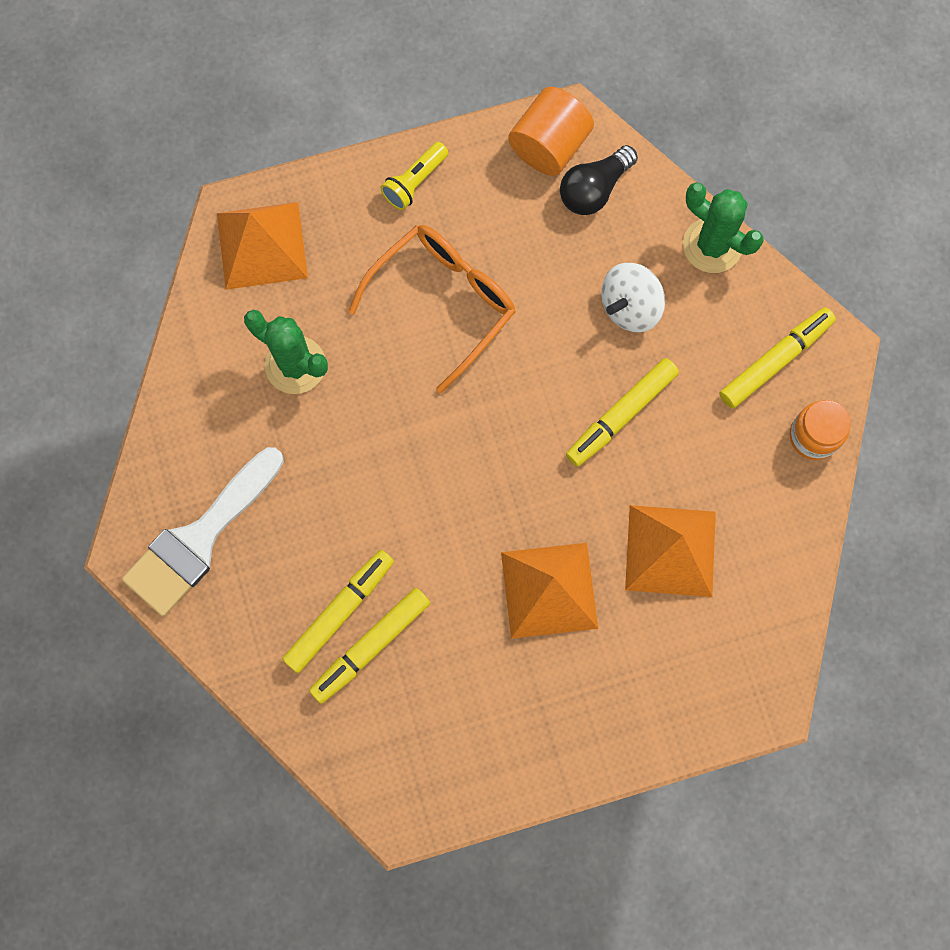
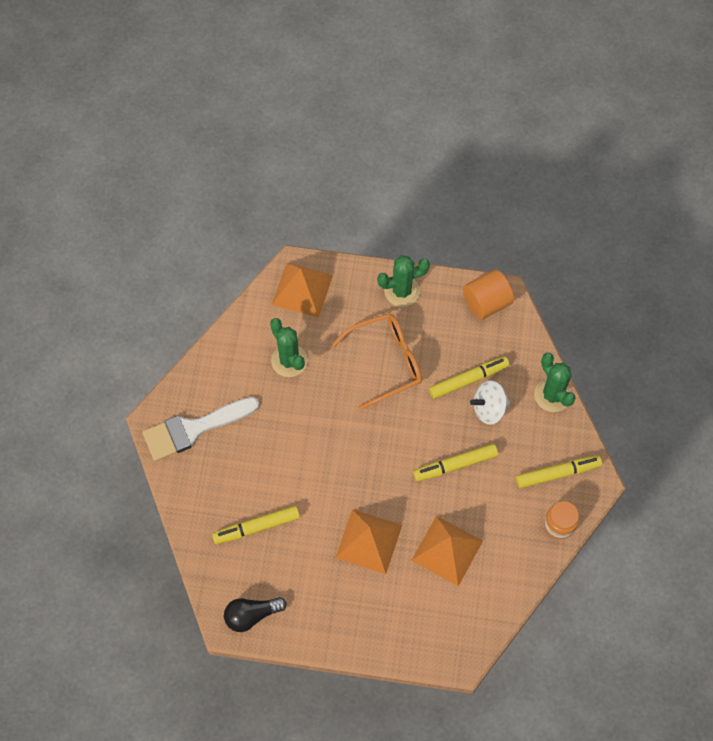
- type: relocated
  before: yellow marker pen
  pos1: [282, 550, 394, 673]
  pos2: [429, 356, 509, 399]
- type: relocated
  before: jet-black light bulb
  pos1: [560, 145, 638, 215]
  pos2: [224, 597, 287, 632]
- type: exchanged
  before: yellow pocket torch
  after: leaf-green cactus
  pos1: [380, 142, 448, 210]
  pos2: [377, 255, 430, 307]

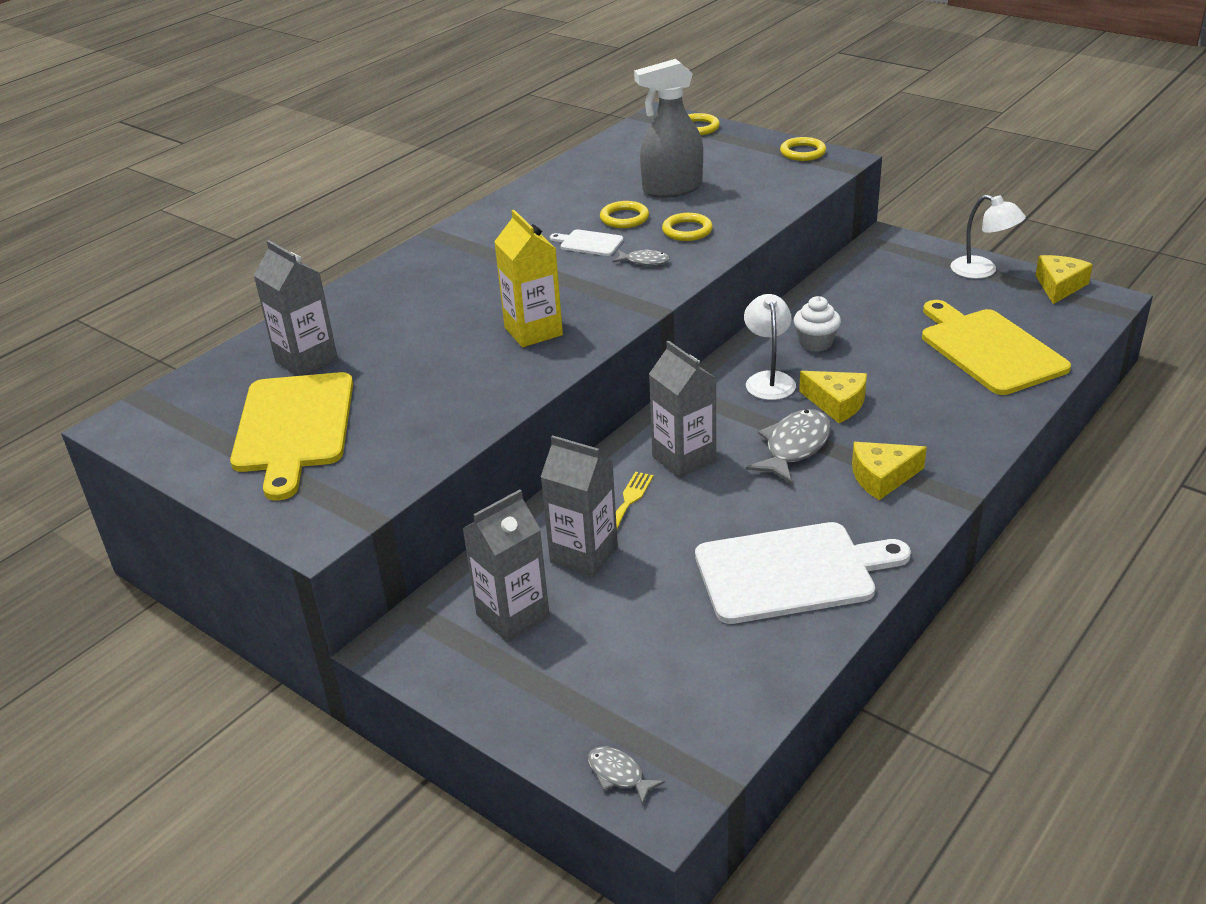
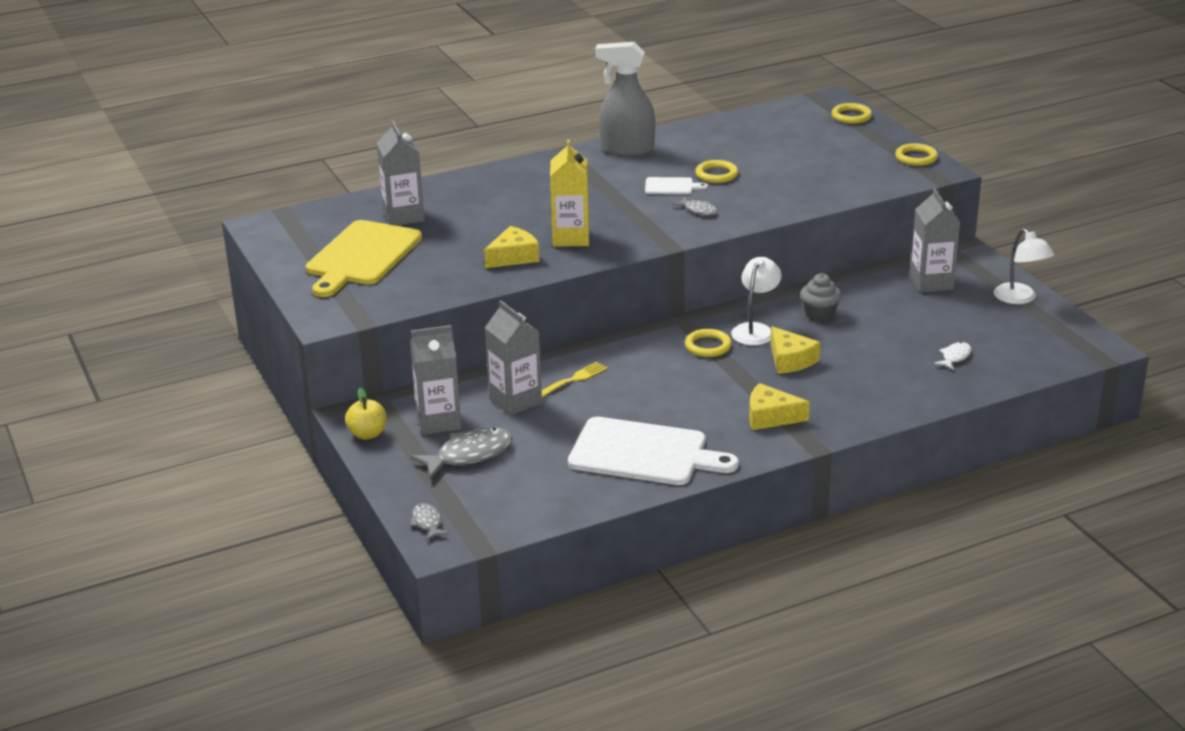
- type: appeared
  after: yellow apple
  pos2: [345, 388, 387, 440]
- type: relocated
  before: gray sprayer
  pos1: [634, 59, 703, 198]
  pos2: [595, 42, 655, 157]
- type: relocated
  before: gray carton
  pos1: [649, 341, 717, 478]
  pos2: [910, 188, 961, 293]
- type: relocated
  before: yellow torus
  pos1: [662, 213, 713, 241]
  pos2: [685, 329, 732, 357]
- type: relocated
  before: gray toy fish
  pos1: [746, 409, 831, 484]
  pos2: [410, 428, 513, 479]
- type: relocated
  before: yellow cheese wedge
  pos1: [1036, 255, 1093, 304]
  pos2: [484, 226, 540, 268]
- type: exchanged
  before: yellow chopping board
  after: pure white toy fish
  pos1: [922, 300, 1071, 395]
  pos2: [934, 342, 971, 370]
- type: colour
  before: pure white fairy cake
  after: gray fairy cake
  pos1: [794, 296, 841, 352]
  pos2: [800, 273, 842, 322]
- type: spun
  before: pure white chopping board
  pos1: [550, 229, 624, 256]
  pos2: [645, 177, 708, 194]
  turn: 135

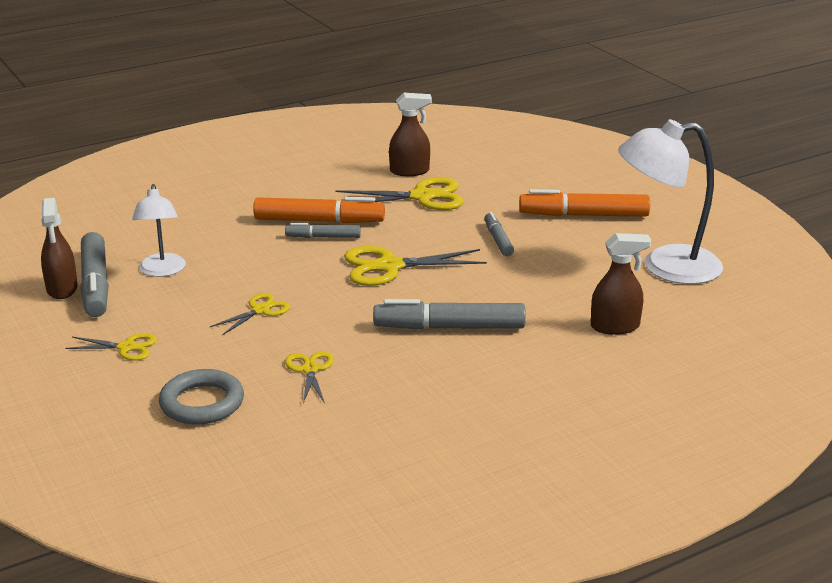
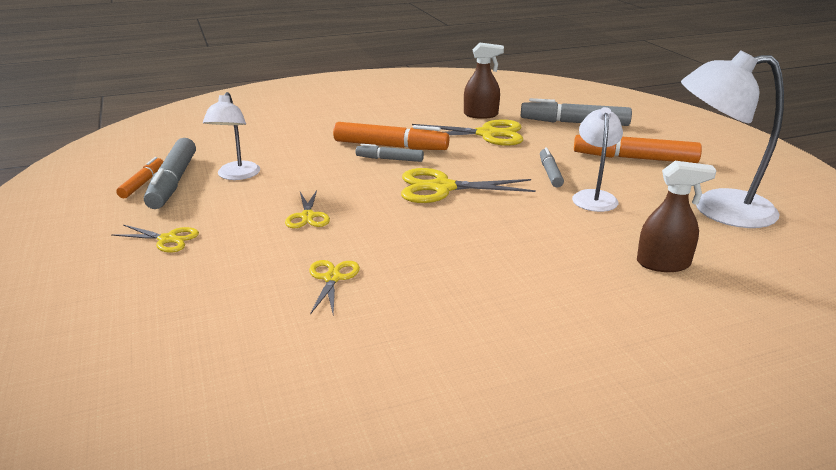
- type: missing
  before: gray torus
  pos1: [159, 369, 244, 425]
- type: appeared
  after: pure white desk lamp
  pos2: [572, 107, 623, 212]
- type: relocated
  before: gray marker pen
  pos1: [373, 299, 526, 330]
  pos2: [521, 98, 632, 126]
- type: exchanged
  before: russet sprayer
  after: orange marker pen
  pos1: [41, 198, 78, 299]
  pos2: [116, 157, 164, 198]
- type: spun
  before: yellow pair of scissors
  pos1: [210, 293, 290, 335]
  pos2: [285, 190, 330, 228]
  turn: 120

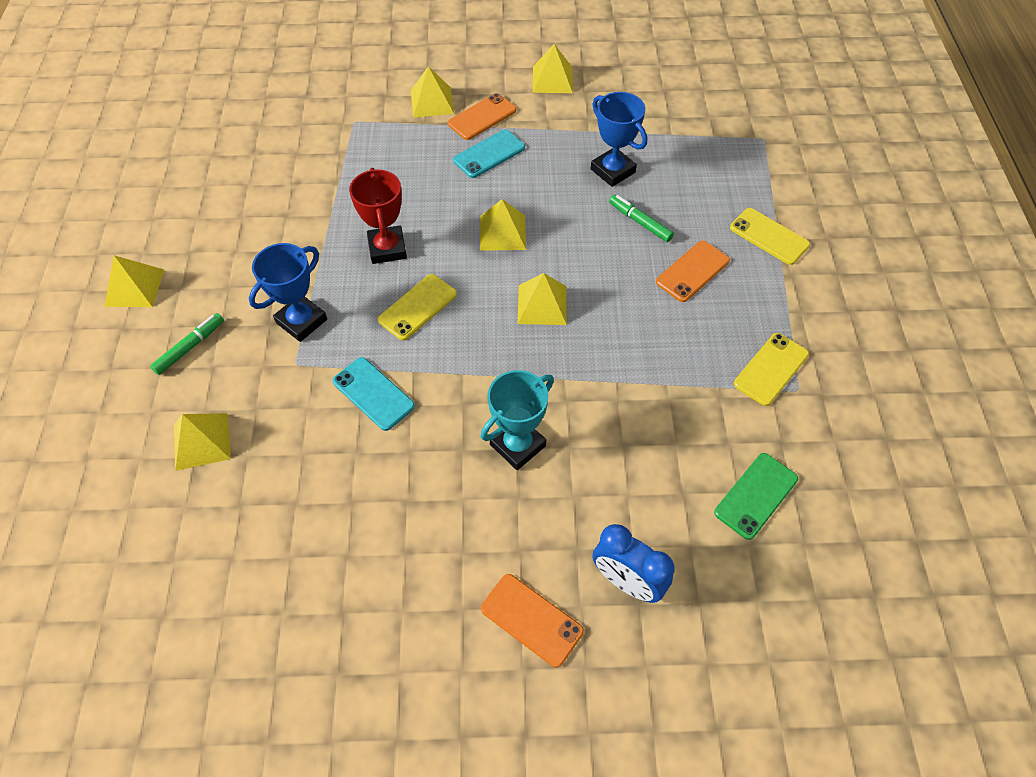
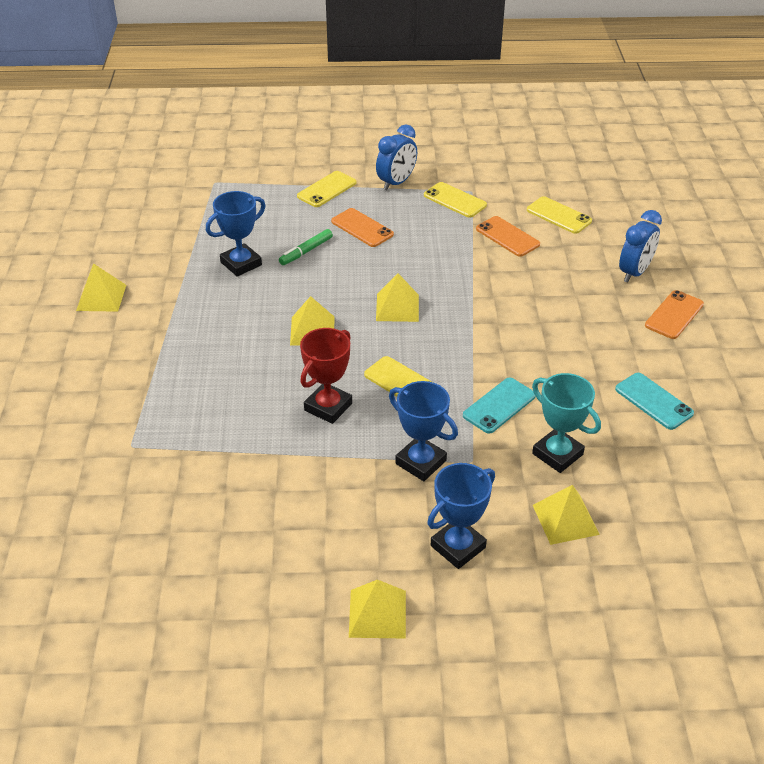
- type: missing
  before: yellow pyramid shape
  pos1: [411, 66, 454, 118]
- type: appeared
  after: cobalt alarm clock
  pos2: [376, 124, 417, 190]
- type: relocated
  before: orange phone
  pos1: [448, 93, 516, 140]
  pos2: [476, 216, 540, 257]
- type: relocated
  before: teal phone
  pos1: [453, 129, 525, 178]
  pos2: [615, 373, 694, 430]
- type: relocated
  before: teal trophy
  pos1: [481, 370, 554, 470]
  pos2: [532, 373, 601, 473]
- type: exchanged
  before: leaf-green marker pen
  after: cobalt trophy
  pos1: [150, 313, 224, 375]
  pos2: [427, 463, 495, 569]
- type: colour
  before: leaf-green phone
  after: yellow phone
  pos1: [714, 453, 798, 540]
  pos2: [527, 196, 592, 234]
- type: spun
  before: scarlet trophy
  pos1: [349, 168, 407, 264]
  pos2: [300, 328, 352, 424]
  turn: -45

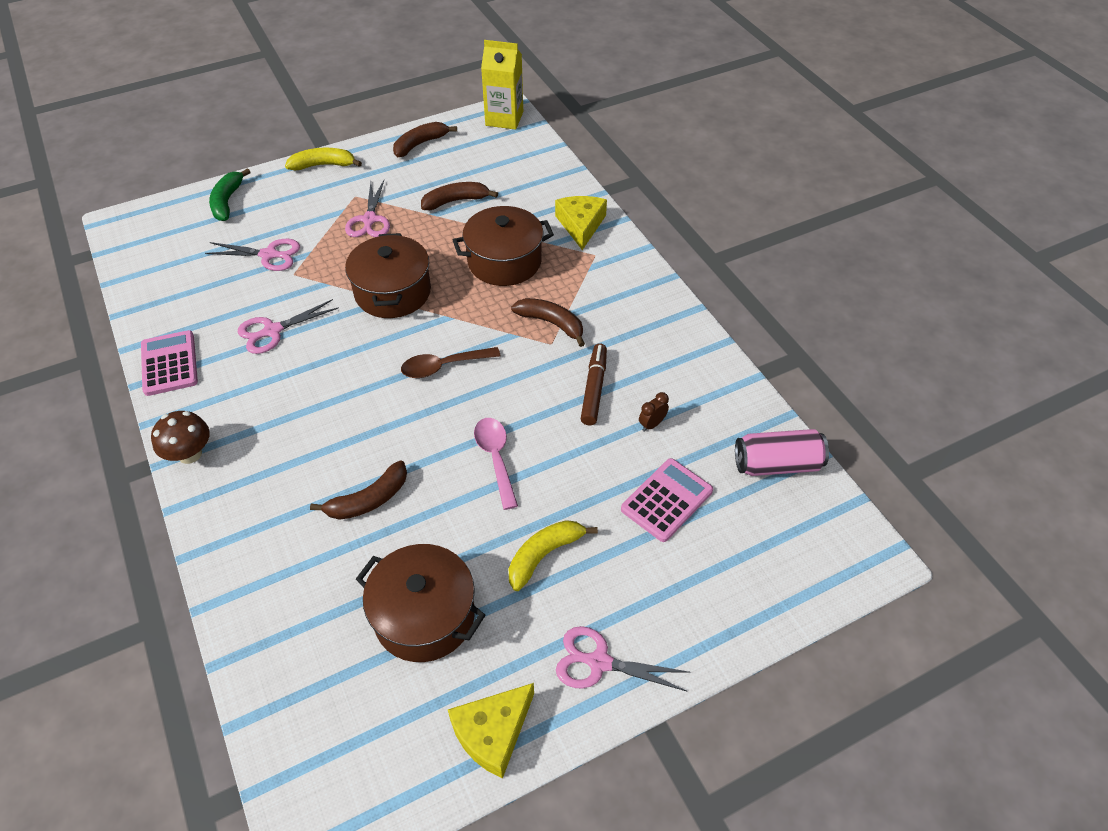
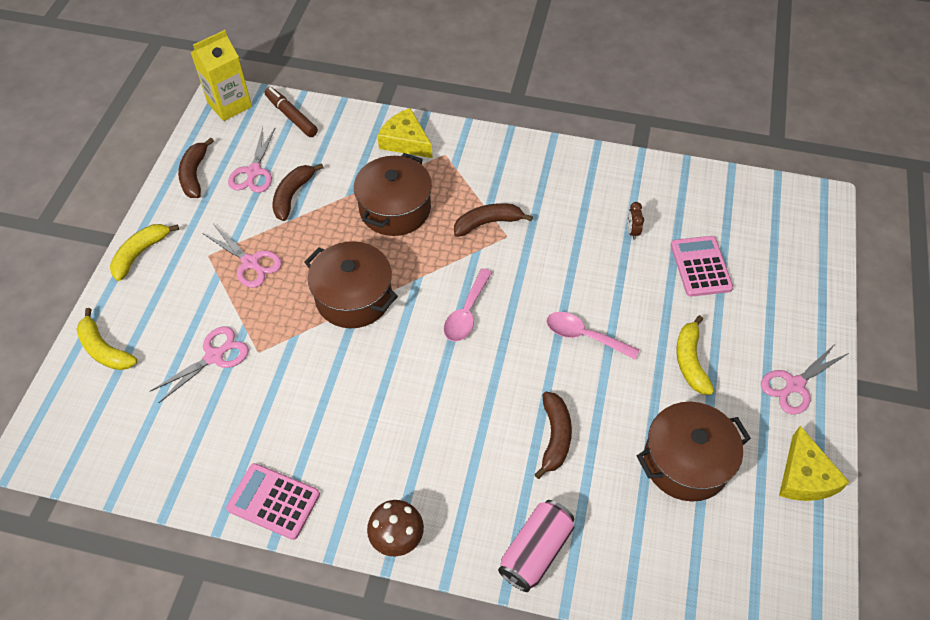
- type: relocated
  before: rosy pair of scissors
  pos1: [238, 299, 339, 354]
  pos2: [228, 127, 275, 193]
- type: relocated
  before: russet marker pen
  pos1: [581, 343, 607, 425]
  pos2: [264, 87, 318, 137]
- type: relocated
  before: rosy tin
  pos1: [735, 429, 829, 476]
  pos2: [498, 500, 574, 592]
- type: colour
  before: leaf-green toy banana
  after: yellow toy banana
  pos1: [209, 168, 250, 221]
  pos2: [76, 308, 137, 370]
- type: colour
  before: russet teaspoon
  after: rosy teaspoon
  pos1: [401, 347, 501, 378]
  pos2: [444, 268, 492, 342]

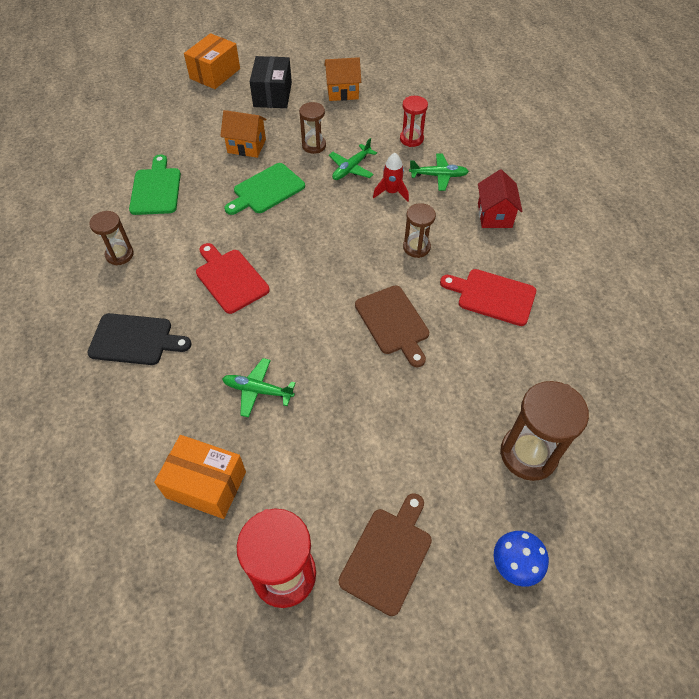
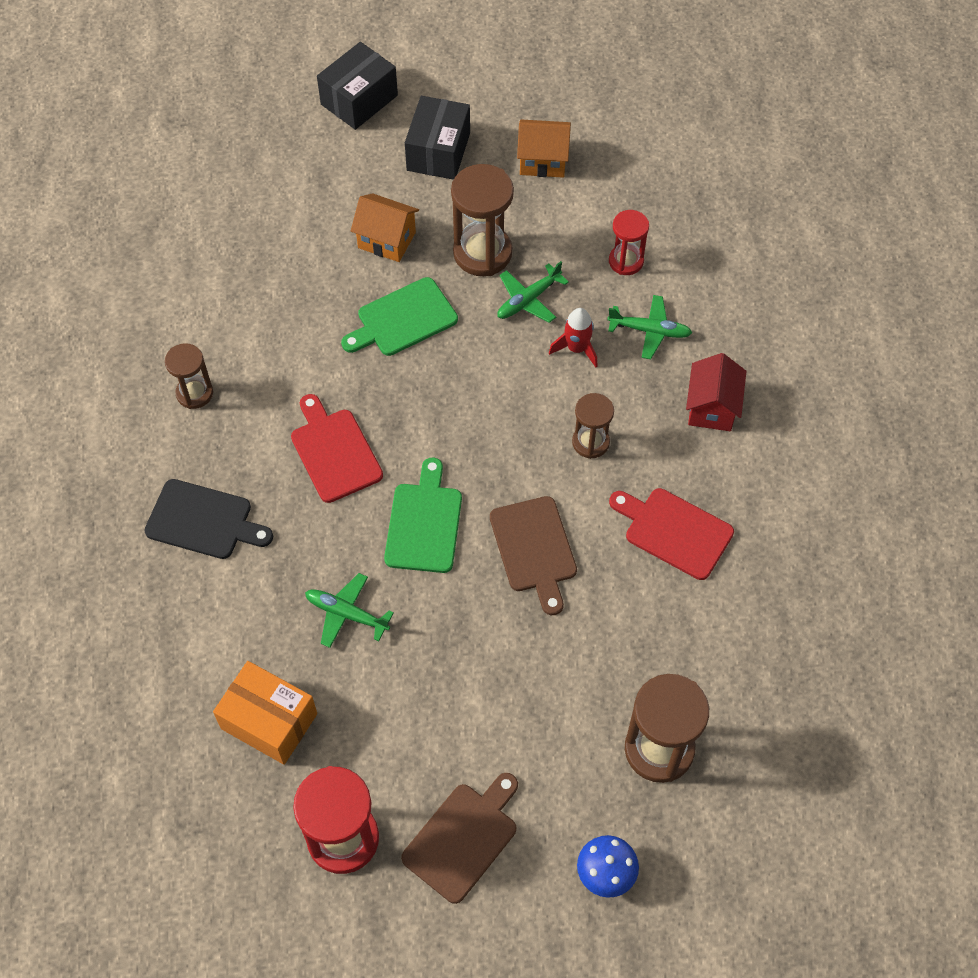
- type: relocated
  before: leaf-green chopping board
  pos1: [129, 154, 181, 215]
  pos2: [384, 458, 462, 573]
- type: colour
  before: orange package
  after: jet-black package
  pos1: [184, 33, 240, 89]
  pos2: [317, 42, 398, 130]
- type: size
  before: russet sandglass
  pos1: [299, 102, 326, 154]
  pos2: [451, 164, 514, 276]
  scale: 1.68

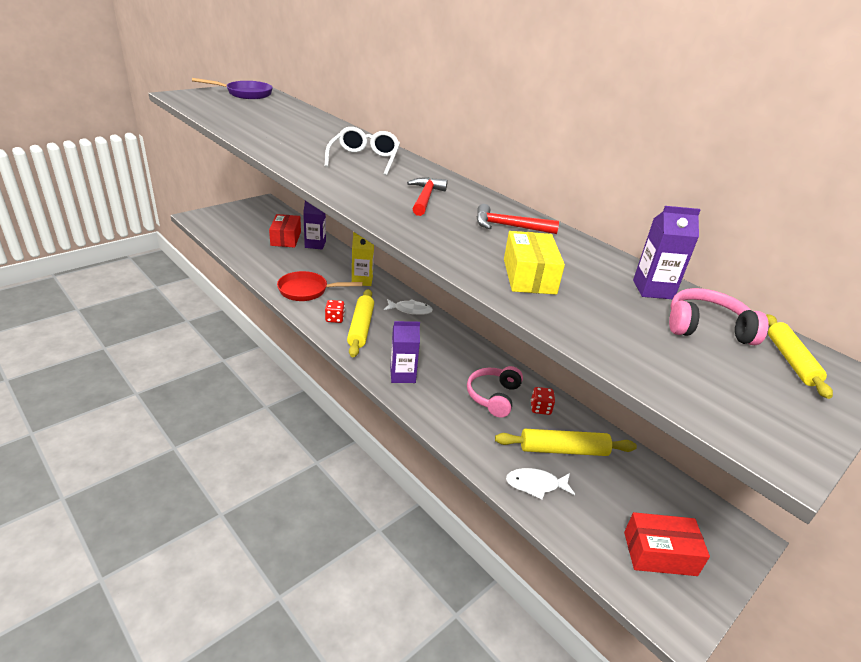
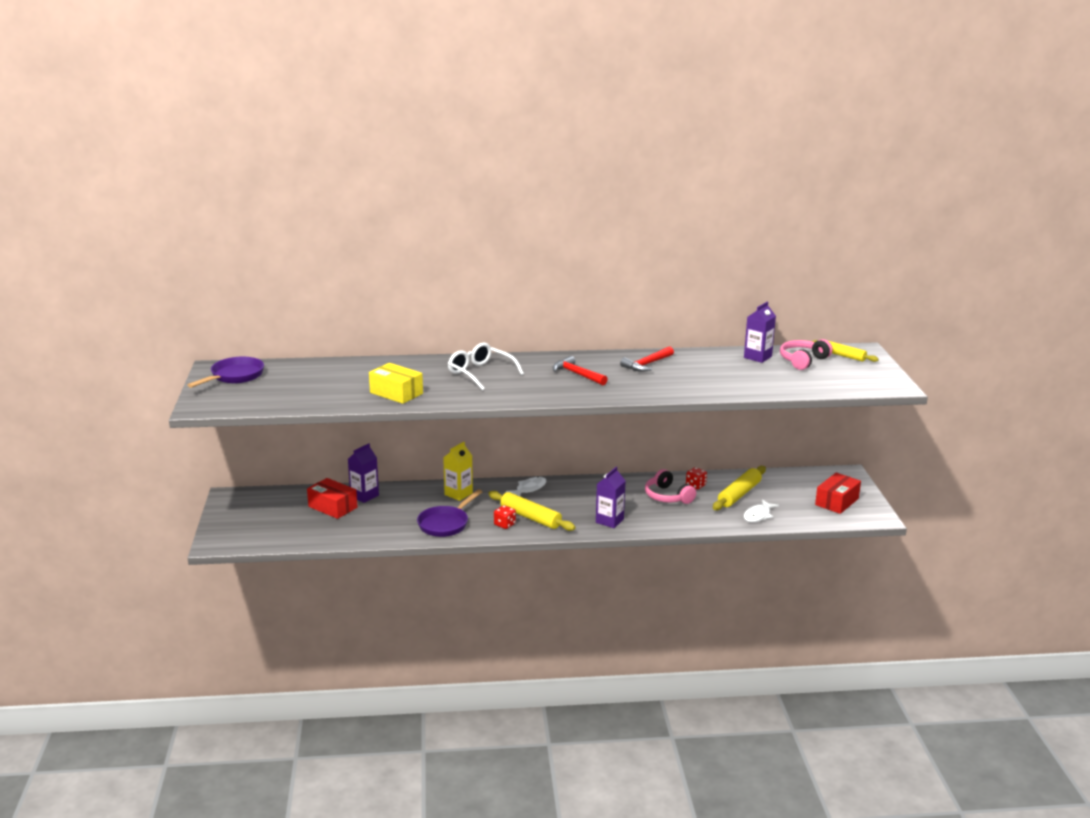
- type: relocated
  before: yellow package
  pos1: [504, 231, 565, 295]
  pos2: [369, 363, 423, 404]
- type: colour
  before: scarlet skillet
  after: violet skillet
  pos1: [277, 271, 363, 301]
  pos2: [417, 489, 482, 537]

